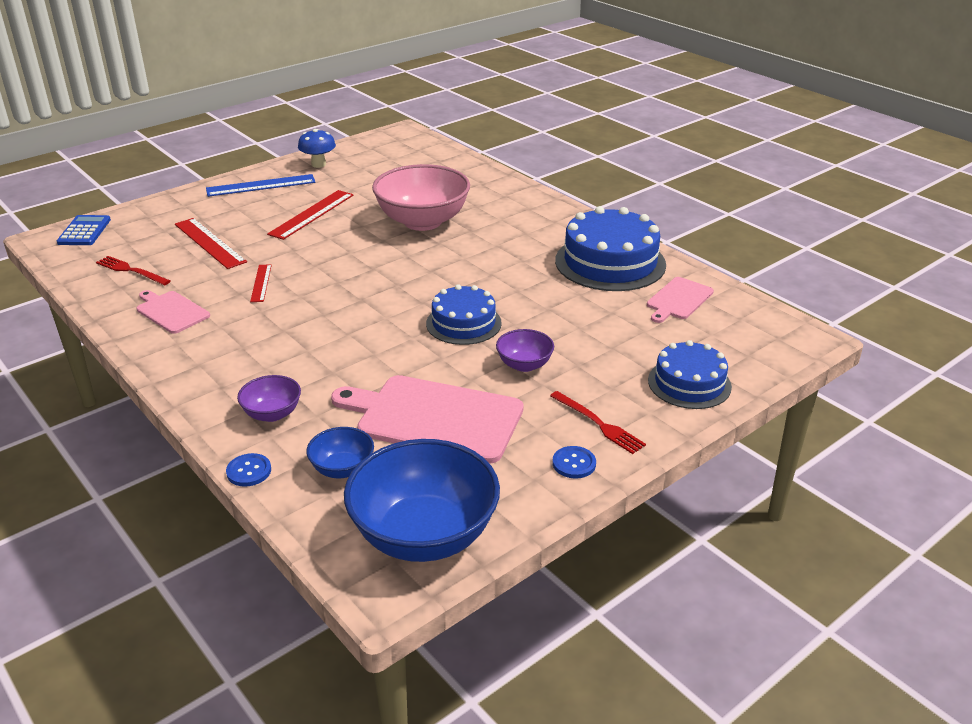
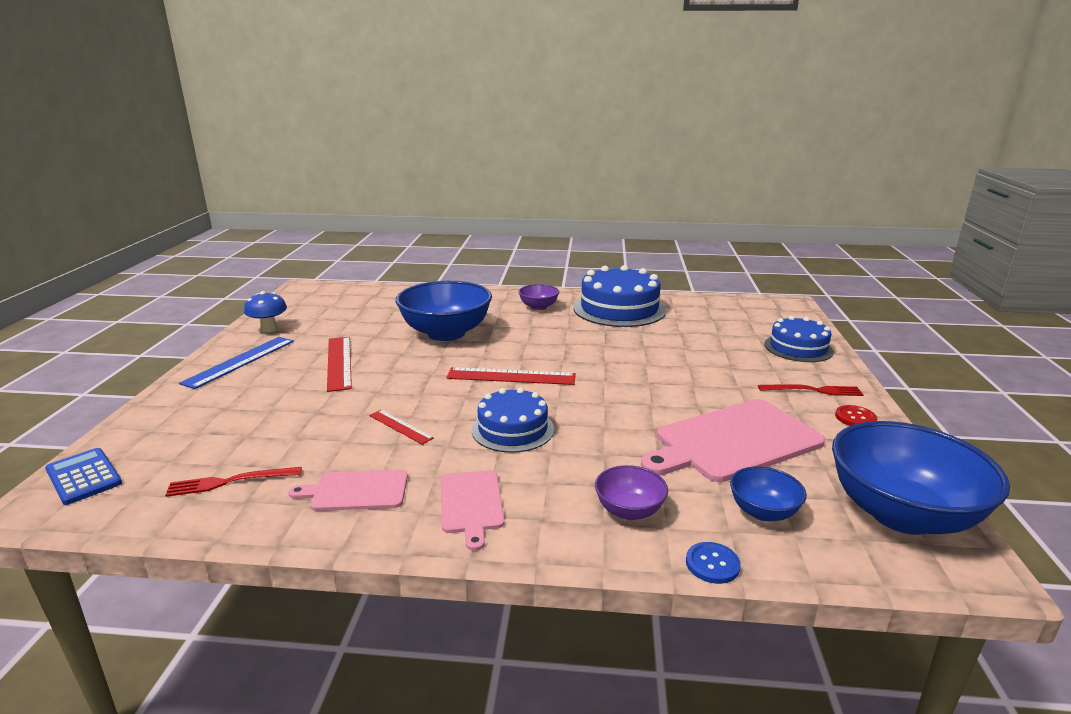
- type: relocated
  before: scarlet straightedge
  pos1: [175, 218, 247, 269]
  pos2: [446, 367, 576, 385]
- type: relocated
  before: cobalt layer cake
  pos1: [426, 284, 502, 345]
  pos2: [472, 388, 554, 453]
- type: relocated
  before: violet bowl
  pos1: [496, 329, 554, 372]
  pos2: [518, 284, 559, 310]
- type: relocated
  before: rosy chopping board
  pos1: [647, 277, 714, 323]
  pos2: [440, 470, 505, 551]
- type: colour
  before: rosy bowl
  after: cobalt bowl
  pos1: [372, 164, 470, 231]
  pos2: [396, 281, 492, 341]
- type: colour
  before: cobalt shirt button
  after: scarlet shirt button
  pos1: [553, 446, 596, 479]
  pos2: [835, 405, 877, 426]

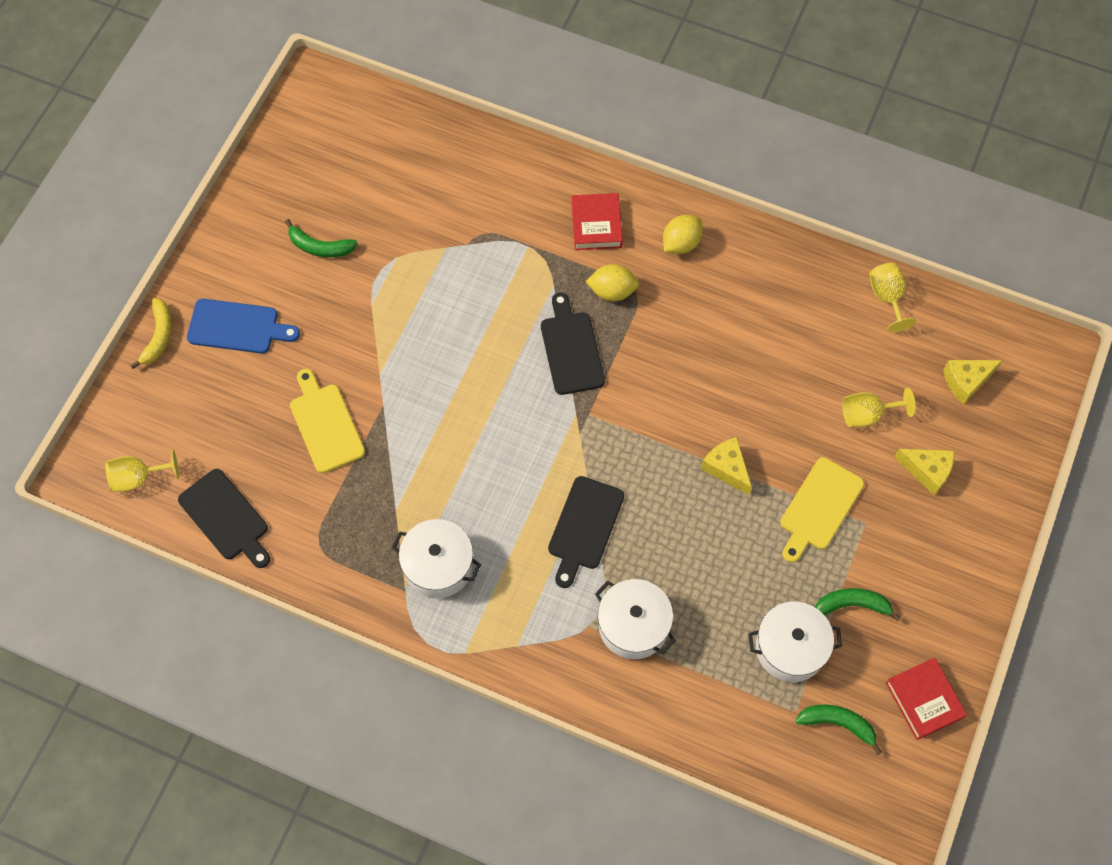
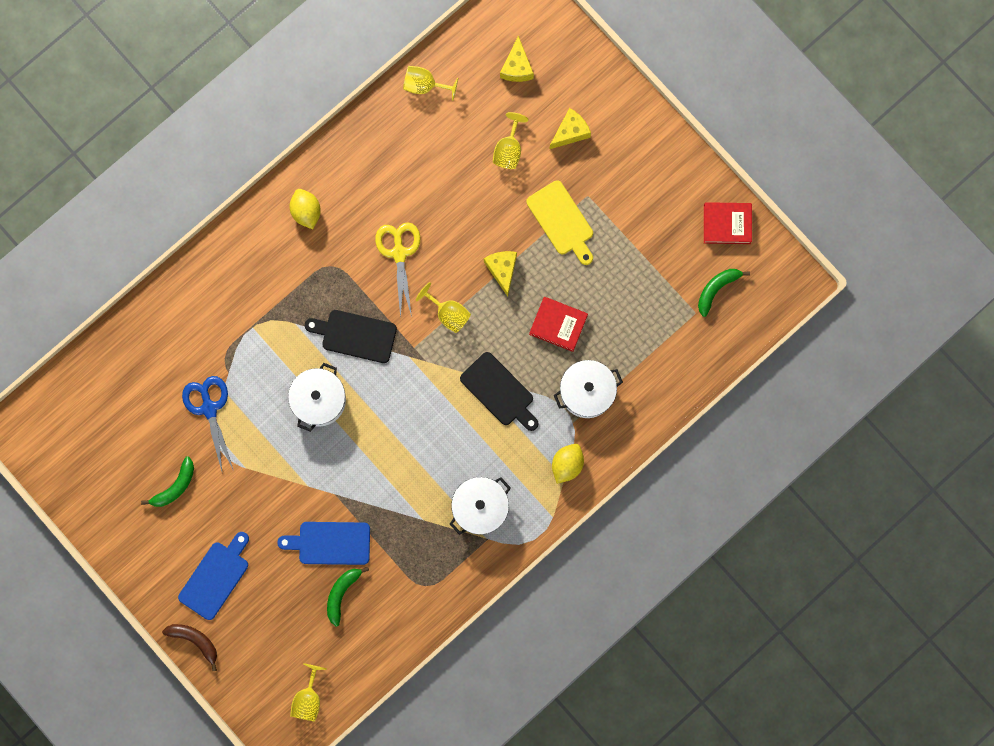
- type: missing
  before: jet-black chopping board
  pos1: [178, 469, 270, 568]
- type: appeared
  after: cobalt pair of scissors
  pos2: [182, 376, 234, 474]
- type: appeared
  after: yellow pair of scissors
  pos2: [375, 222, 420, 319]
- type: appeared
  after: yellow chalice
  pos2: [416, 282, 471, 333]
- type: relocated
  before: scarlet hardback
  pos1: [572, 193, 623, 250]
  pos2: [529, 297, 588, 352]
- type: relocated
  before: yellow toy lemon
  pos1: [585, 264, 639, 301]
  pos2: [552, 444, 584, 484]
- type: relocated
  before: pure white stockpot
  pos1: [748, 601, 842, 682]
  pos2: [288, 363, 346, 432]
- type: relocated
  before: leaf-green toy banana
  pos1: [815, 588, 901, 622]
  pos2: [327, 566, 369, 627]
- type: colour
  before: yellow toy banana
  after: russet toy banana
  pos1: [130, 298, 172, 369]
  pos2: [162, 624, 217, 671]
- type: colour
  before: yellow chopping board
  after: cobalt chopping board
  pos1: [290, 369, 365, 473]
  pos2: [277, 522, 370, 565]
- type: spun
  before: yellow cheese wedge
  pos1: [701, 437, 752, 495]
  pos2: [484, 251, 517, 297]
  turn: 90

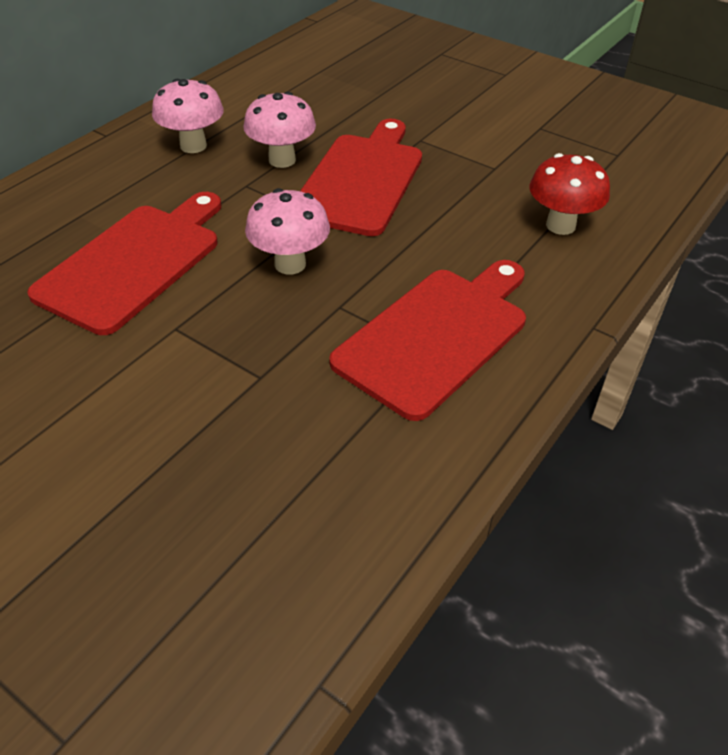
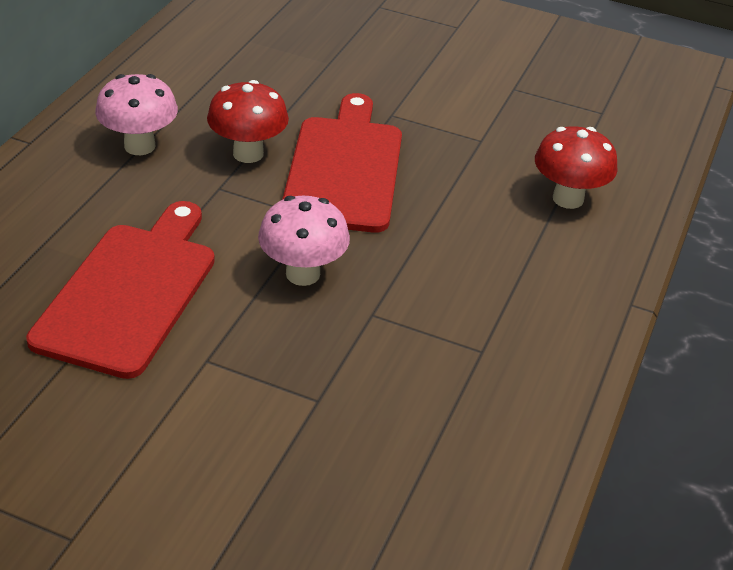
- type: missing
  before: scarlet chopping board
  pos1: [329, 260, 526, 421]
- type: colour
  before: rosy mushroom
  after: scarlet mushroom
  pos1: [243, 92, 316, 168]
  pos2: [207, 80, 289, 163]

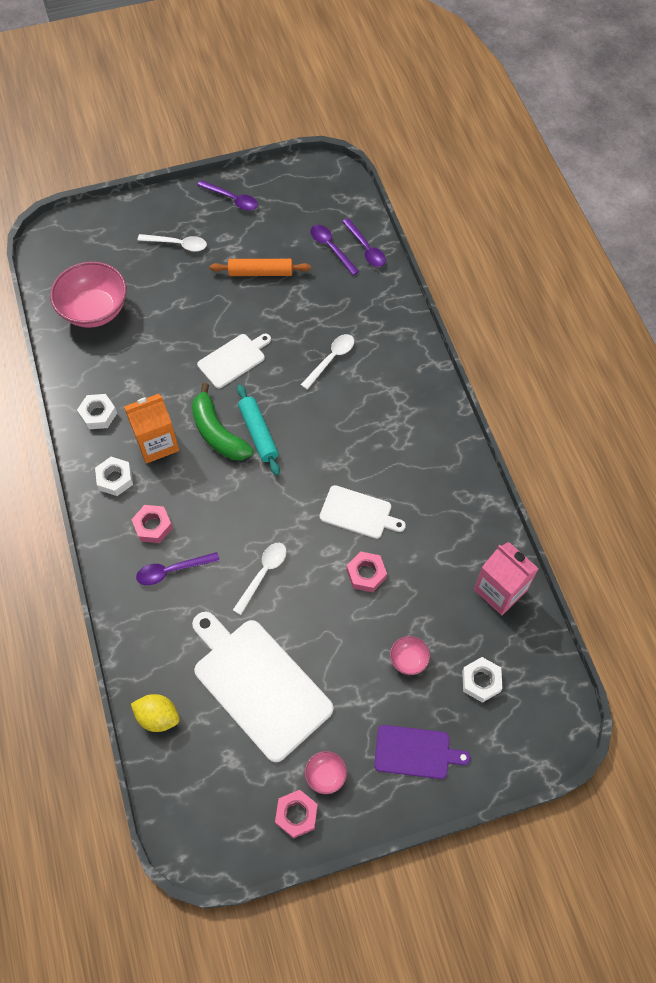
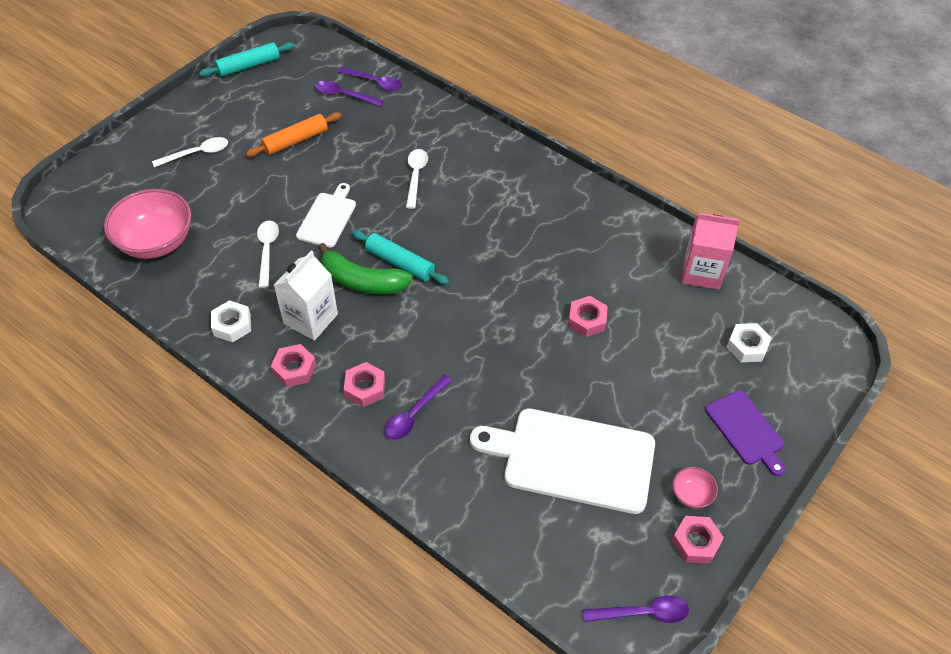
- type: missing
  before: yellow toy lemon
  pos1: [131, 694, 180, 732]
- type: missing
  before: pure white chopping board
  pos1: [320, 485, 406, 539]
- type: missing
  before: rosy bowl
  pos1: [390, 636, 430, 675]
- type: appeared
  after: teal pastry roller
  pos2: [199, 42, 294, 77]
- type: relocated
  before: violet teaspoon
  pos1: [197, 180, 258, 211]
  pos2: [582, 595, 689, 623]
- type: relocated
  before: pure white teaspoon
  pos1: [233, 543, 287, 615]
  pos2: [257, 221, 279, 288]
- type: colour
  before: pure white hex nut
  after: rosy hex nut
  pos1: [95, 457, 133, 496]
  pos2: [271, 344, 316, 387]
- type: colour
  before: orange carton
  after: pure white carton
  pos1: [124, 394, 179, 464]
  pos2: [274, 250, 338, 341]
- type: spun
  before: violet chopping board
  pos1: [374, 725, 471, 779]
  pos2: [705, 390, 785, 476]
  turn: 90

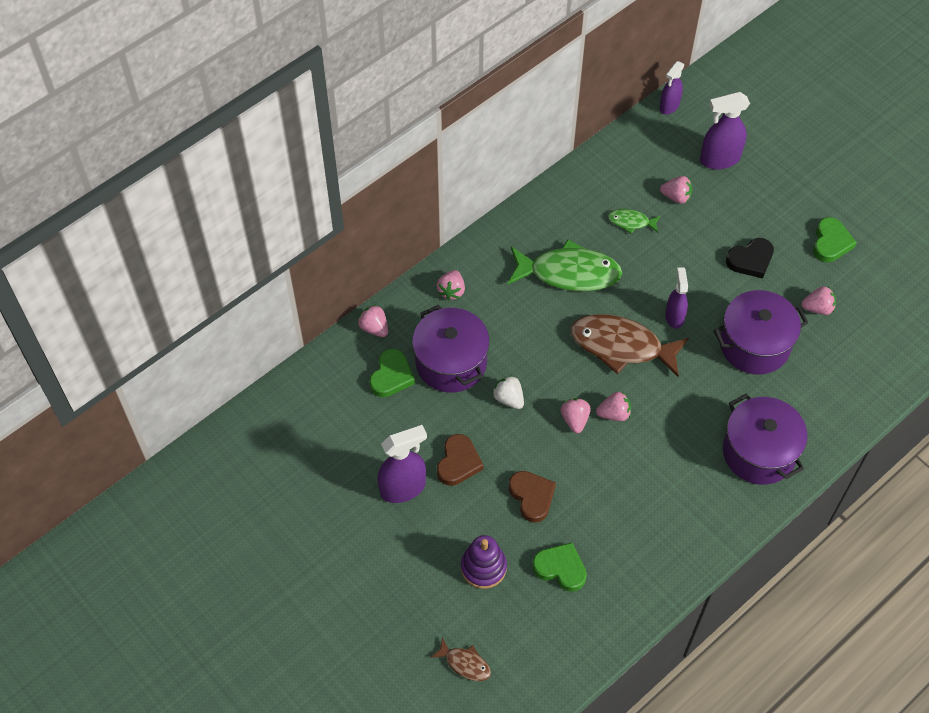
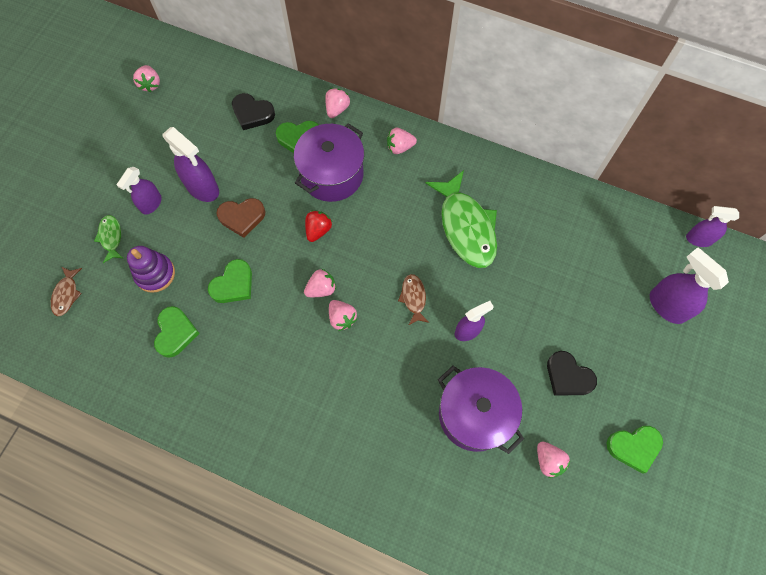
- type: missing
  before: violet stockpot
  pos1: [723, 393, 808, 485]
- type: appeared
  after: violet sprayer
  pos2: [117, 167, 162, 215]
- type: appeared
  after: jet-black heart
  pos2: [232, 93, 275, 130]
- type: relocated
  before: leaf-green toy fish
  pos1: [608, 209, 660, 234]
  pos2: [94, 215, 123, 263]
- type: relocated
  before: rosy berry
  pos1: [660, 176, 693, 204]
  pos2: [133, 65, 160, 92]
- type: colour
  before: pure white berry
  after: scarlet berry
  pos1: [492, 375, 524, 409]
  pos2: [305, 210, 332, 242]
- type: colour
  before: russet heart
  after: leaf-green heart
  pos1: [509, 471, 556, 523]
  pos2: [208, 259, 252, 303]
- type: size
  before: russet toy fish
  pos1: [570, 314, 689, 377]
  pos2: [398, 274, 429, 325]
  scale: 0.47

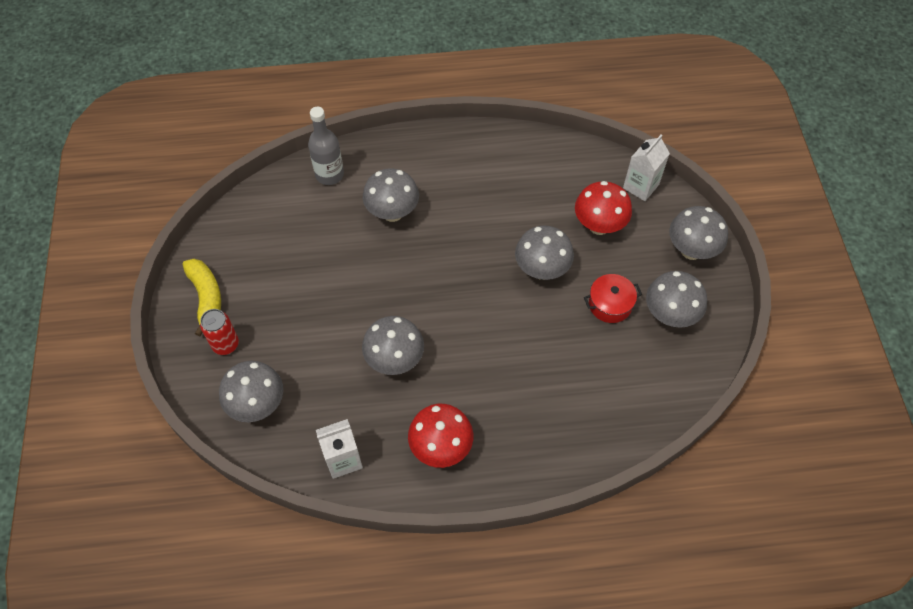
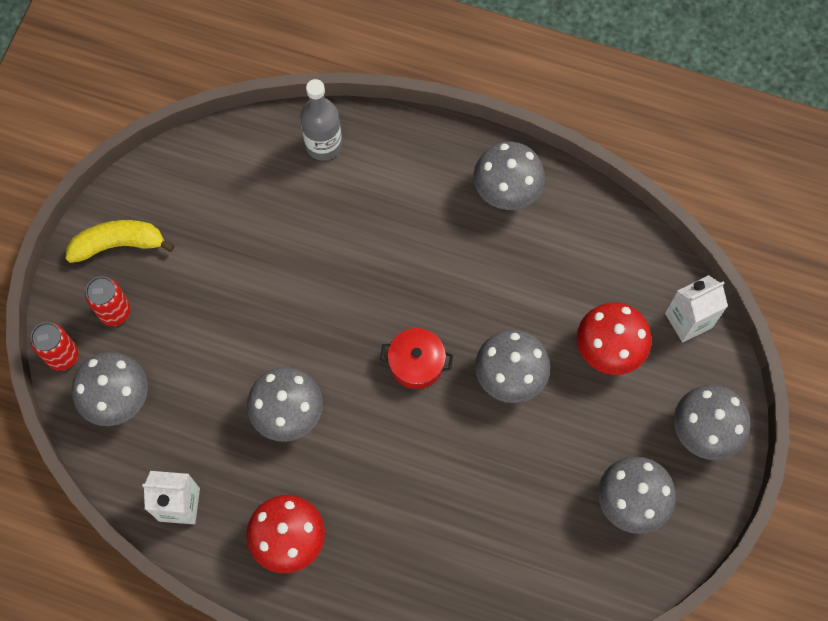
- type: appeared
  after: scarlet tin
  pos2: [31, 322, 78, 371]
- type: relocated
  before: gray mushroom
  pos1: [363, 169, 419, 222]
  pos2: [473, 142, 545, 210]
- type: relocated
  before: scarlet stockpot
  pos1: [584, 274, 642, 323]
  pos2: [380, 328, 453, 389]
- type: spun
  before: yellow toy banana
  pos1: [183, 259, 221, 336]
  pos2: [65, 220, 175, 263]
  turn: -105

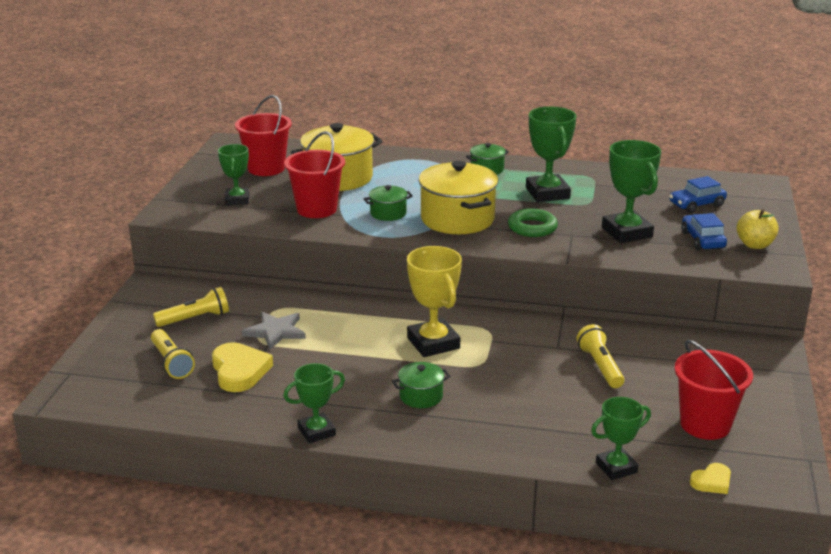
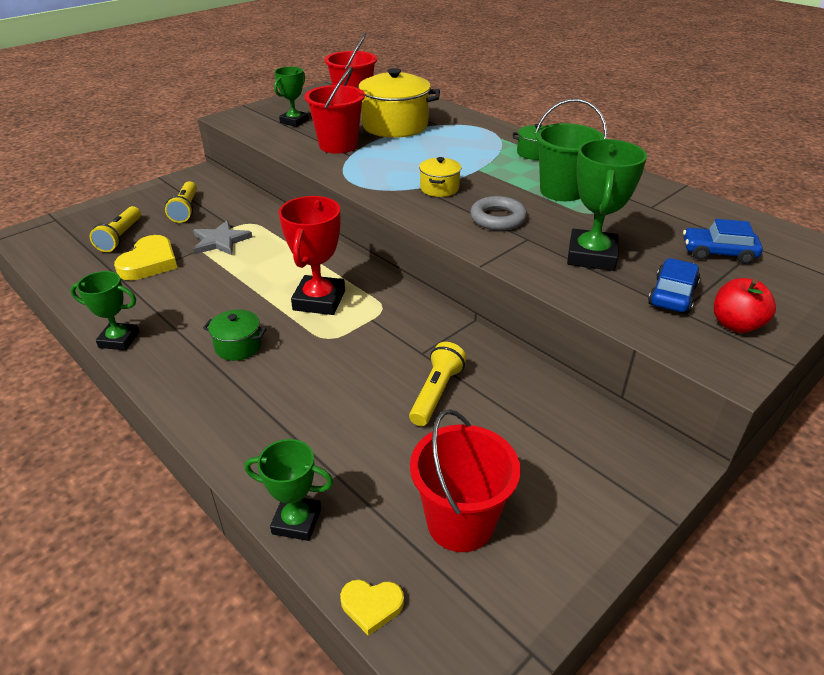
- type: missing
  before: leaf-green stockpot
  pos1: [363, 185, 413, 221]
- type: exchanged
  before: leaf-green trophy
  after: leaf-green pail
  pos1: [526, 106, 576, 202]
  pos2: [535, 99, 607, 201]
- type: colour
  before: yellow trophy
  after: scarlet trophy
  pos1: [407, 246, 462, 357]
  pos2: [279, 196, 345, 315]
- type: colour
  before: leaf-green torus
  after: gray torus
  pos1: [508, 208, 558, 237]
  pos2: [470, 196, 527, 231]
- type: colour
  before: yellow apple
  after: scarlet apple
  pos1: [737, 209, 779, 249]
  pos2: [714, 278, 776, 333]
- type: spun
  before: yellow pocket torch
  pos1: [153, 287, 229, 327]
  pos2: [165, 181, 197, 223]
  turn: 75
- type: size
  before: yellow stockpot
  pos1: [419, 161, 498, 234]
  pos2: [419, 157, 461, 197]
  scale: 0.5

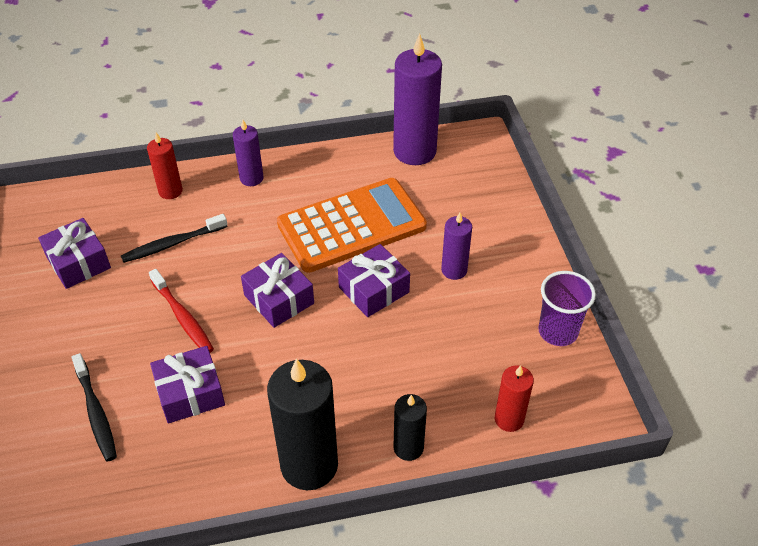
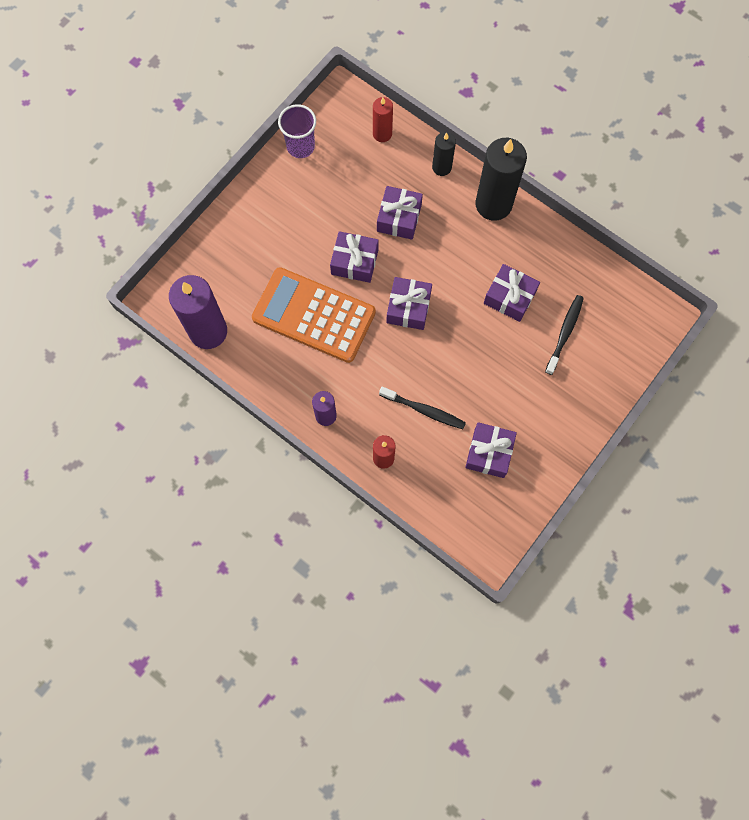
- type: missing
  before: scarlet toothbrush
  pos1: [149, 269, 214, 353]
- type: missing
  before: violet pillar candle
  pos1: [441, 213, 472, 280]
- type: appeared
  after: violet wrapped gift
  pos2: [377, 186, 423, 240]

